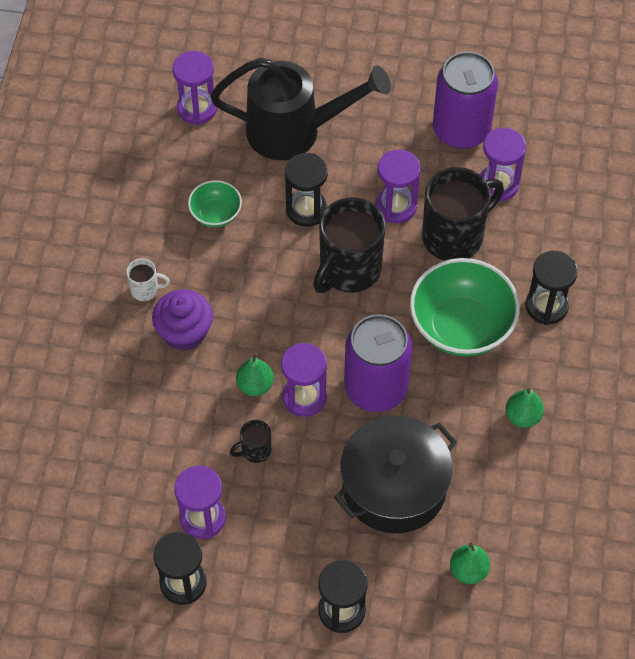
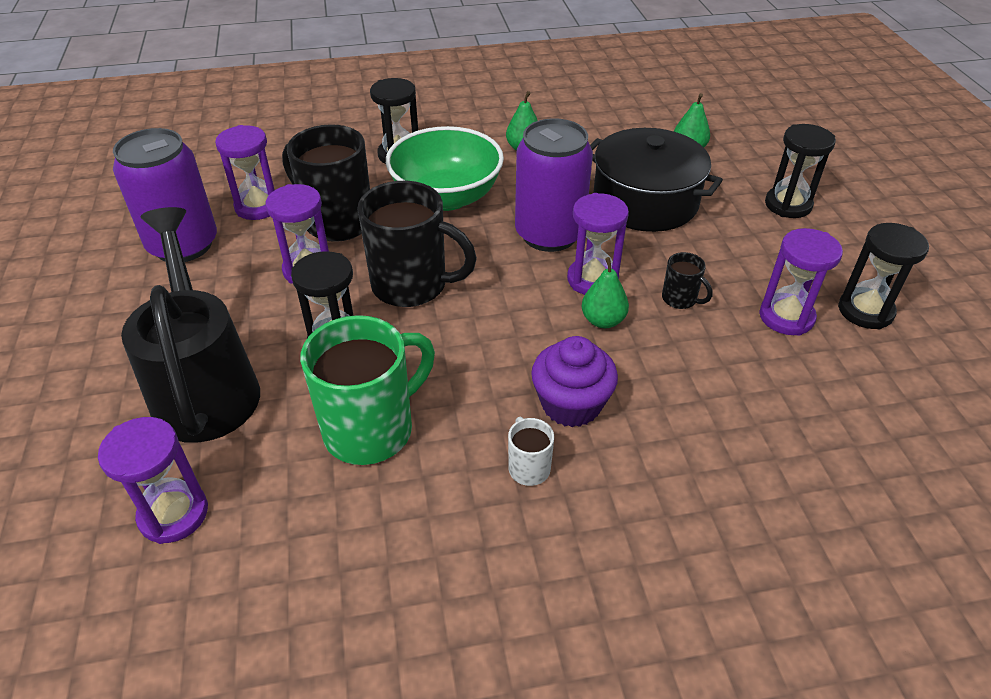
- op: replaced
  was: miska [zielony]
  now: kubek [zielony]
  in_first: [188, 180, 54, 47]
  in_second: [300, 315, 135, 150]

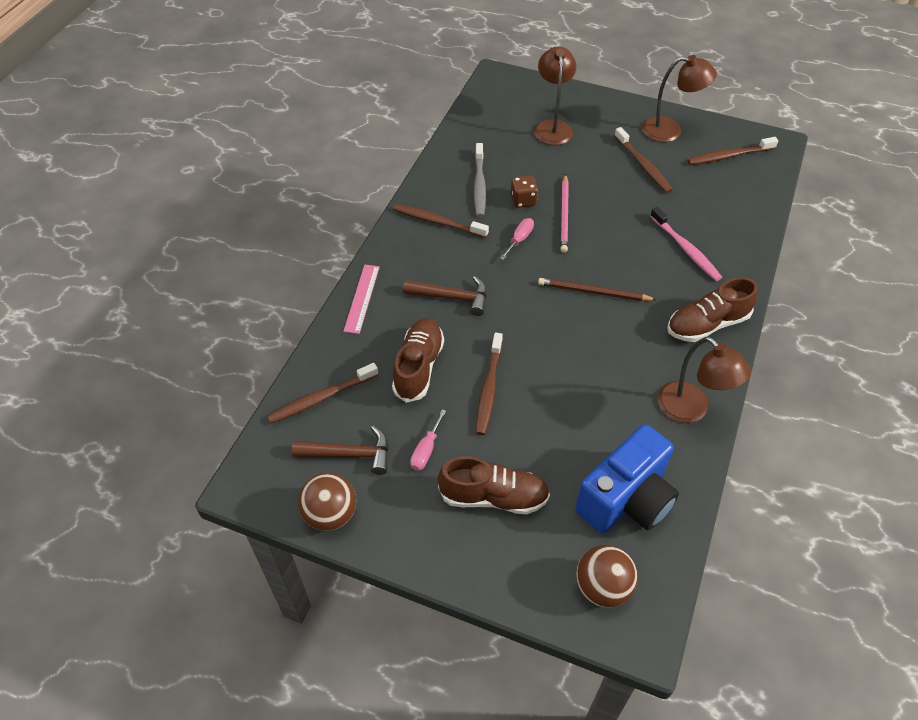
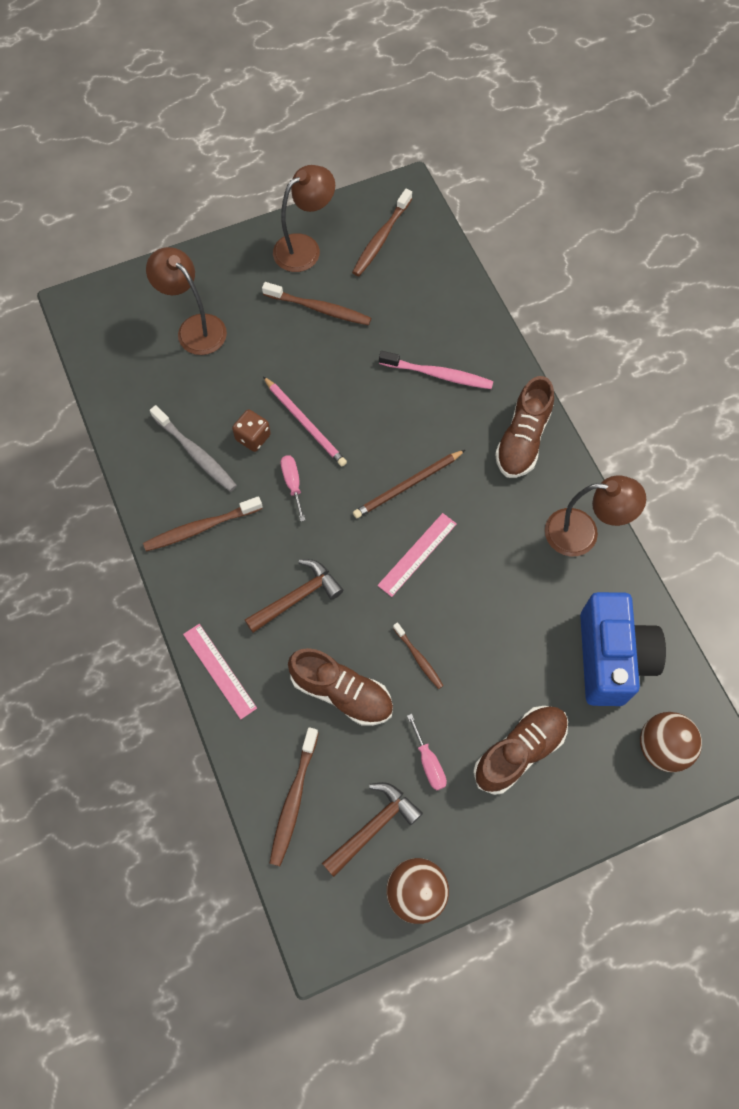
- op: added
  now: linijka [różowy]
  in_second: [377, 513, 80, 84]
- op: turned
  was: but [brązowy]
  in_first: [392, 318, 52, 85]
  in_second: [288, 648, 105, 78]
  clockwise: 150
- op: resized
  was: szczoteczka do zębów [brązowy]
  in_first: [476, 333, 27, 102]
  in_second: [393, 622, 51, 67]
  ratio: 0.6

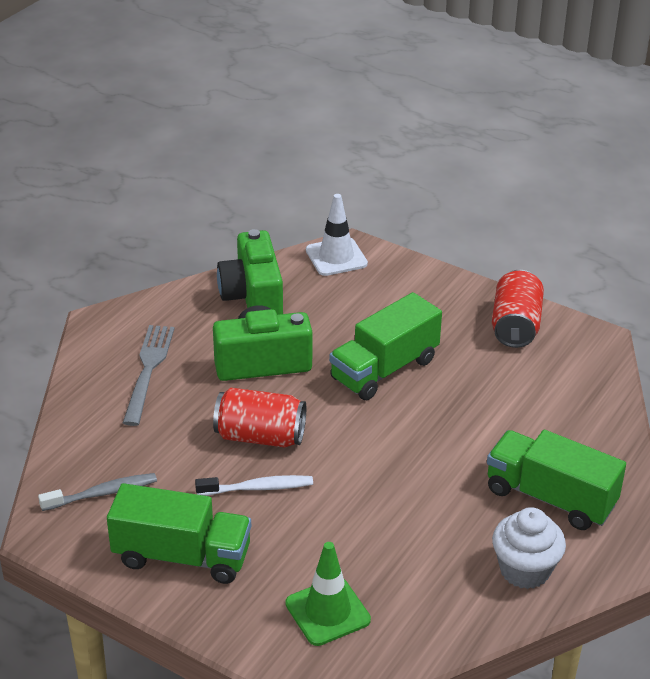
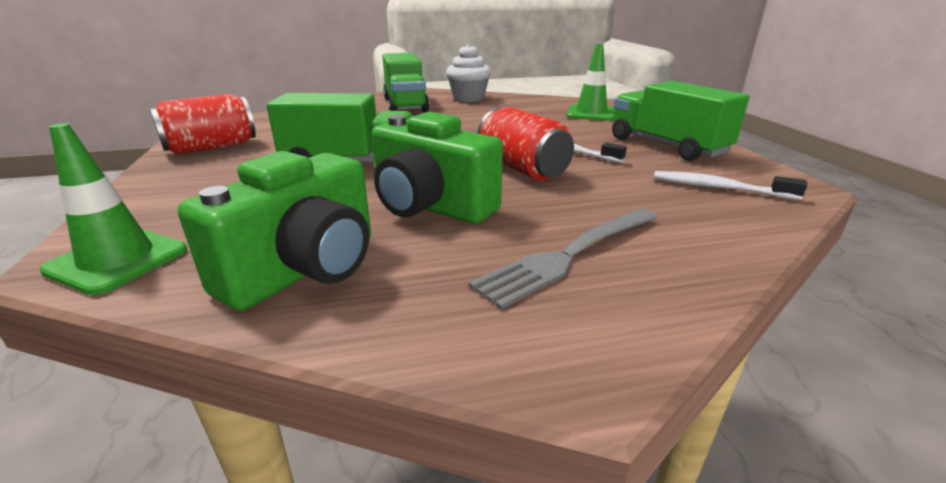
- op: recoloured
  was: szczoteczka do zębów [szary]
  now: szczoteczka do zębów [biały]
  in_first: [38, 473, 119, 38]
  in_second: [654, 171, 154, 29]
- op: recoloured
  was: pachołek [biały]
  now: pachołek [zielony]
  in_first: [306, 194, 62, 82]
  in_second: [39, 123, 148, 172]

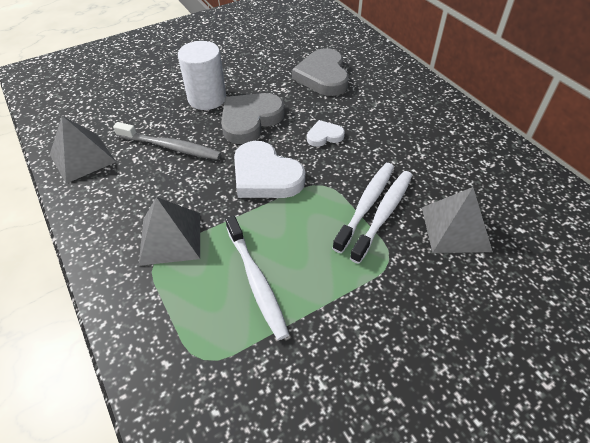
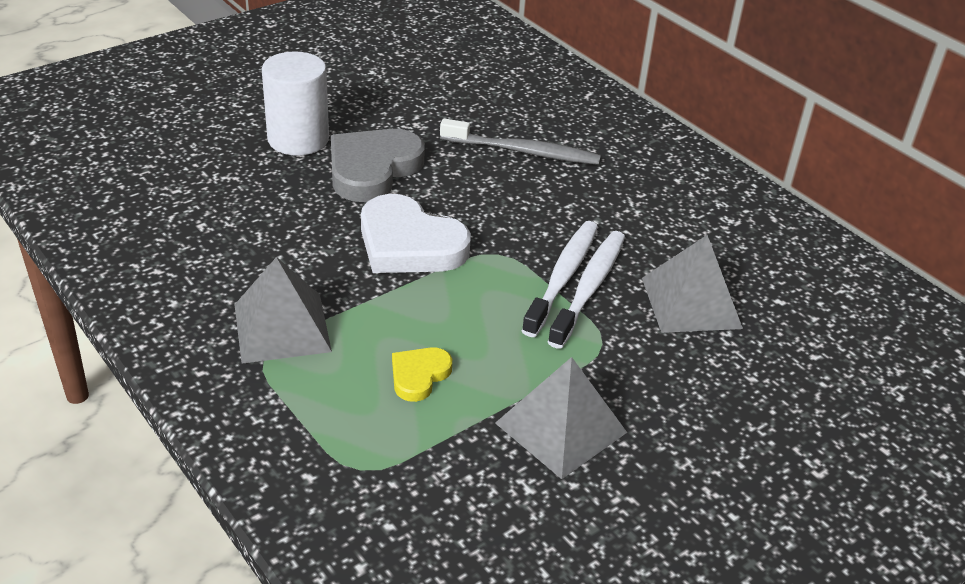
- op: removed
  was: serce [szary]
  in_first: [292, 48, 57, 48]
- op: removed
  was: serce [biały]
  in_first: [307, 120, 38, 27]
- op: moved
  was: piramida [szary]
  in_first: [50, 116, 66, 67]
  in_second: [495, 357, 132, 122]
- op: moved
  was: szczoteczka do zębów [szary]
  in_first: [113, 122, 108, 38]
  in_second: [440, 118, 161, 47]
- op: replaced
  was: szczoteczka do zębów [biały]
  now: serce [żółty]
  in_first: [225, 216, 64, 124]
  in_second: [392, 347, 60, 55]

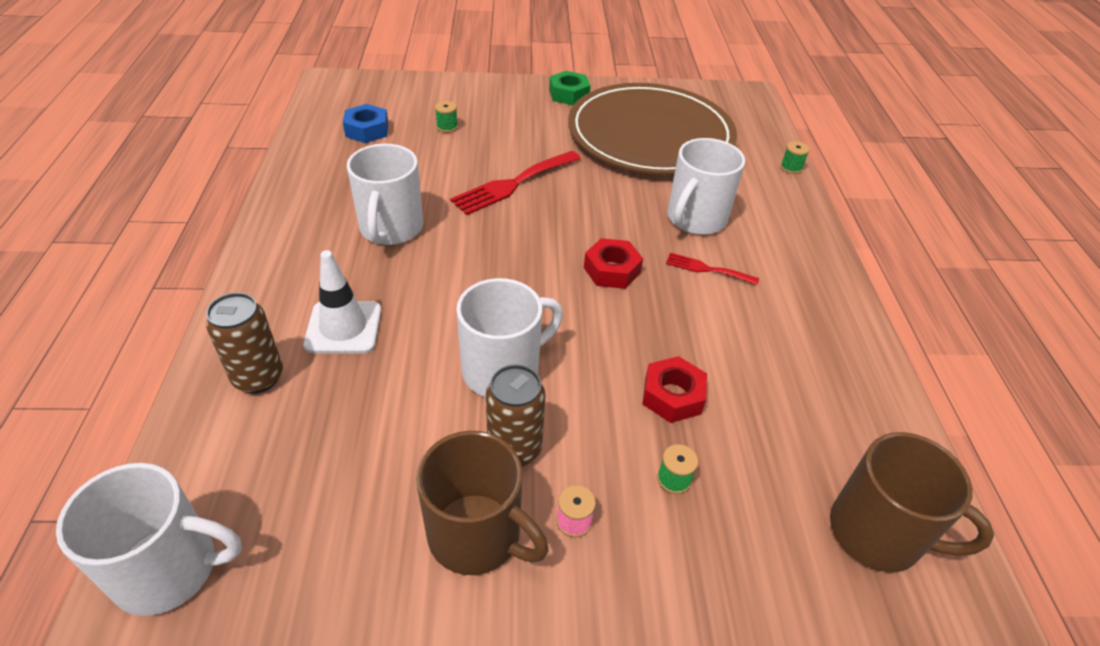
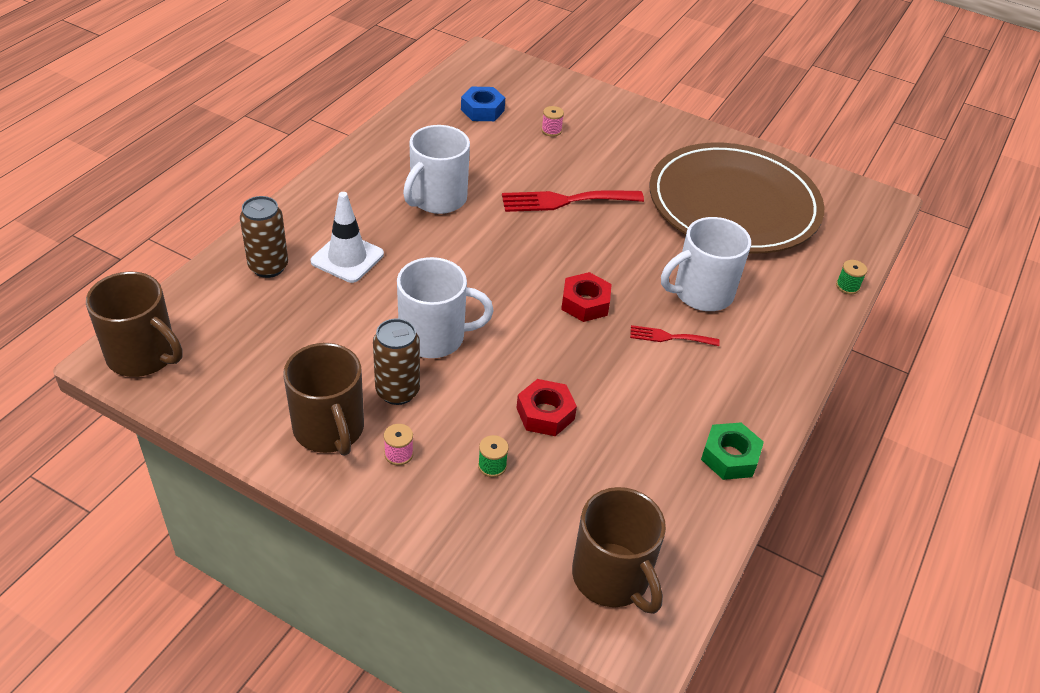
- op: moved
  was: nakrętka [zielony]
  in_first: [549, 71, 42, 34]
  in_second: [701, 423, 63, 57]
- op: recoloured
  was: kubek [biały]
  now: kubek [brązowy]
  in_first: [56, 463, 186, 153]
  in_second: [86, 272, 97, 105]
- op: recoloured
  was: szpulka [zielony]
  now: szpulka [różowy]
  in_first: [435, 101, 23, 32]
  in_second: [542, 106, 22, 31]
- op: turned
  was: widelec [czerwony]
  in_first: [666, 253, 93, 32]
  in_second: [630, 325, 90, 21]
  clockwise: -45

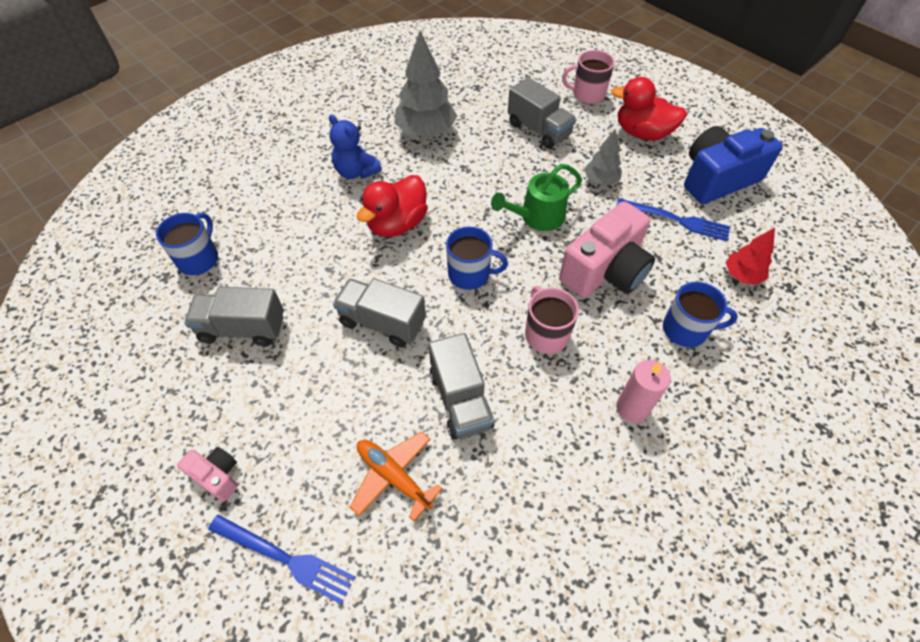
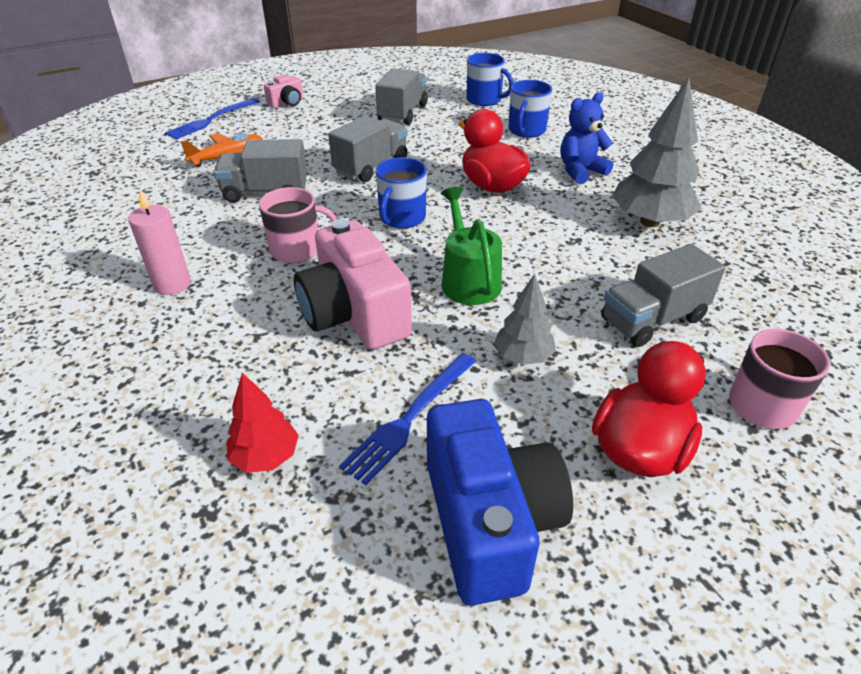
- op: moved
  was: kubek [niebieski]
  in_first: [663, 282, 75, 65]
  in_second: [508, 80, 44, 58]

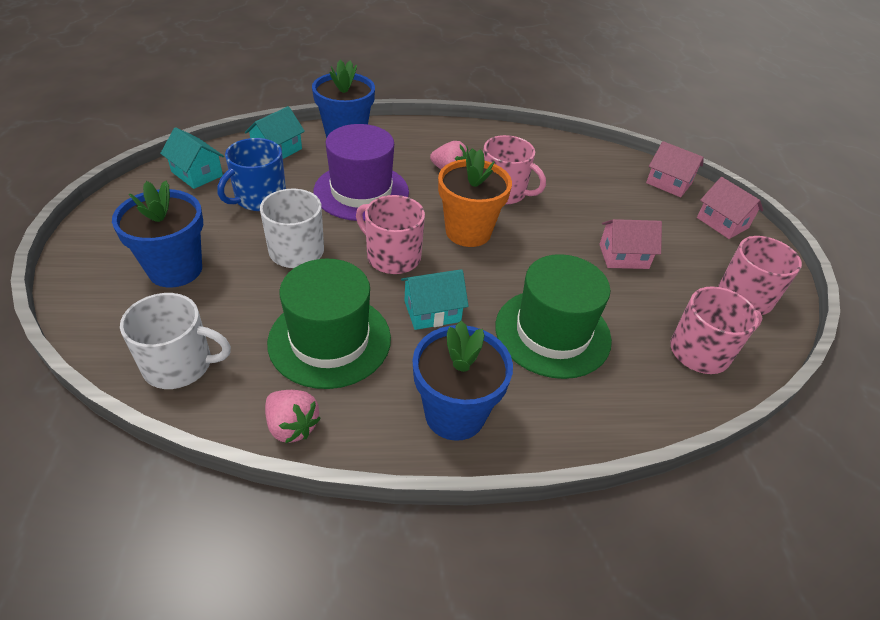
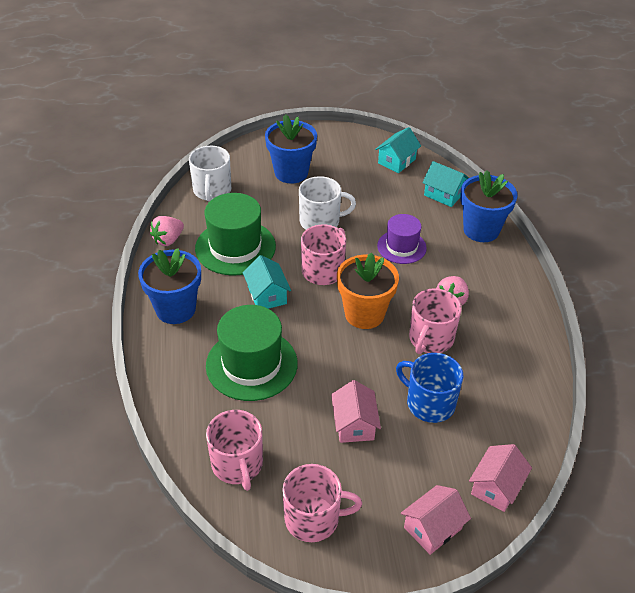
- op: moved
  was: kubek [niebieski]
  in_first: [218, 138, 68, 73]
  in_second: [396, 353, 67, 70]
- op: resized
  was: kapelusz [fioletowy]
  in_first: [313, 124, 96, 97]
  in_second: [377, 214, 50, 50]
  ratio: 0.61

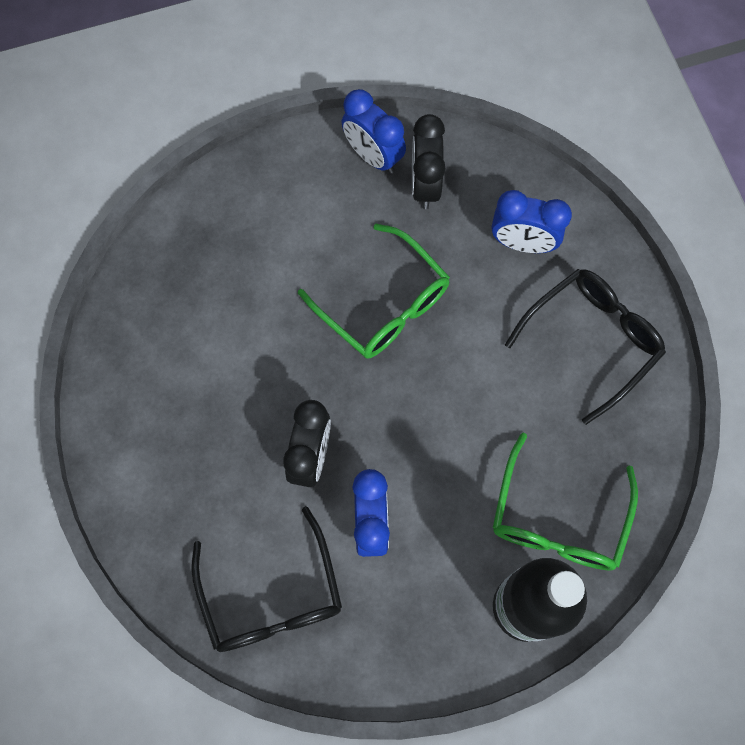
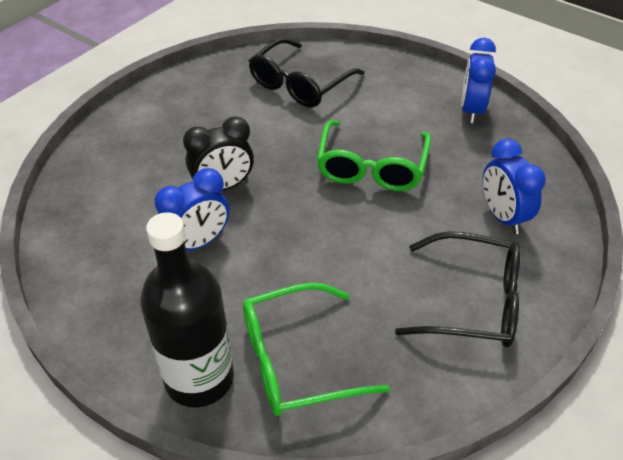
- op: removed
  was: budzik [czarny]
  in_first: [412, 114, 33, 95]
- op: moved
  was: okulary [czarny]
  in_first: [191, 506, 151, 146]
  in_second: [249, 38, 116, 69]

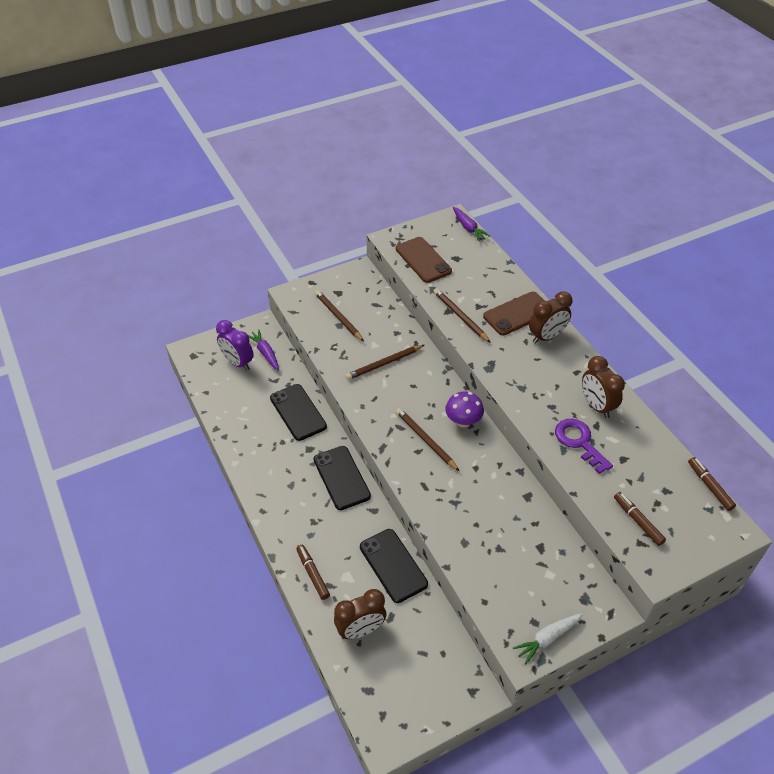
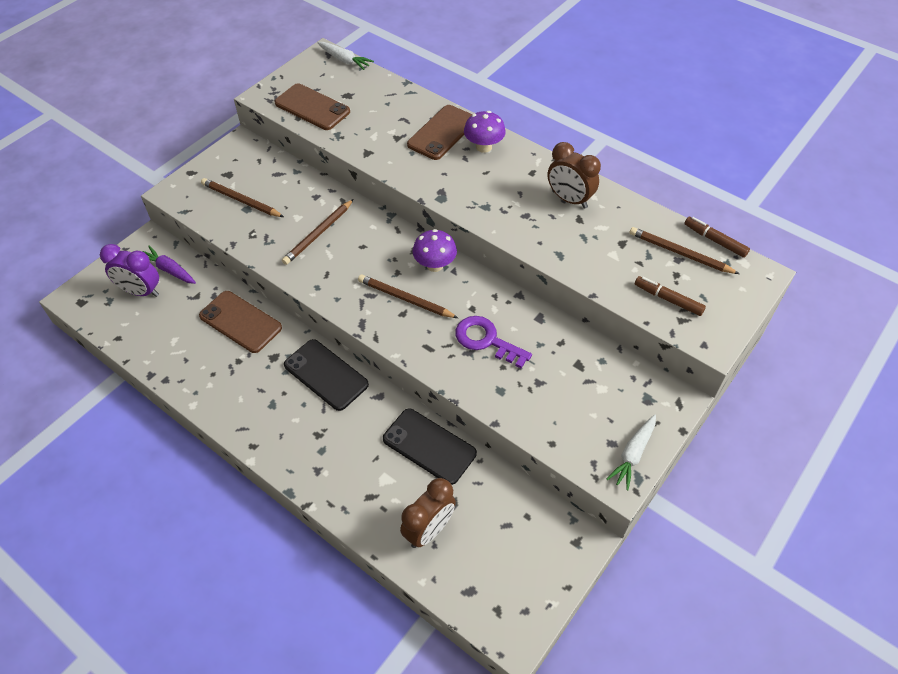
- op: removed
  was: flamaster [brązowy]
  in_first: [296, 545, 34, 55]
- op: moved
  was: ołówek [brązowy]
  in_first: [434, 289, 57, 54]
  in_second: [629, 227, 110, 47]
- op: moved
  was: klucz [fioletowy]
  in_first: [555, 419, 58, 55]
  in_second: [455, 316, 77, 52]
- op: replaced
  was: budzik [brązowy]
  now: grzyb [fioletowy]
  in_first: [529, 291, 44, 53]
  in_second: [464, 111, 42, 42]
- op: recoloured
  was: telefon [czarny]
  now: telefon [brązowy]
  in_first: [270, 384, 57, 57]
  in_second: [199, 291, 83, 62]
- op: recoloured
  was: marchewka [fioletowy]
  now: marchewka [biały]
  in_first: [453, 207, 38, 34]
  in_second: [317, 42, 57, 28]

